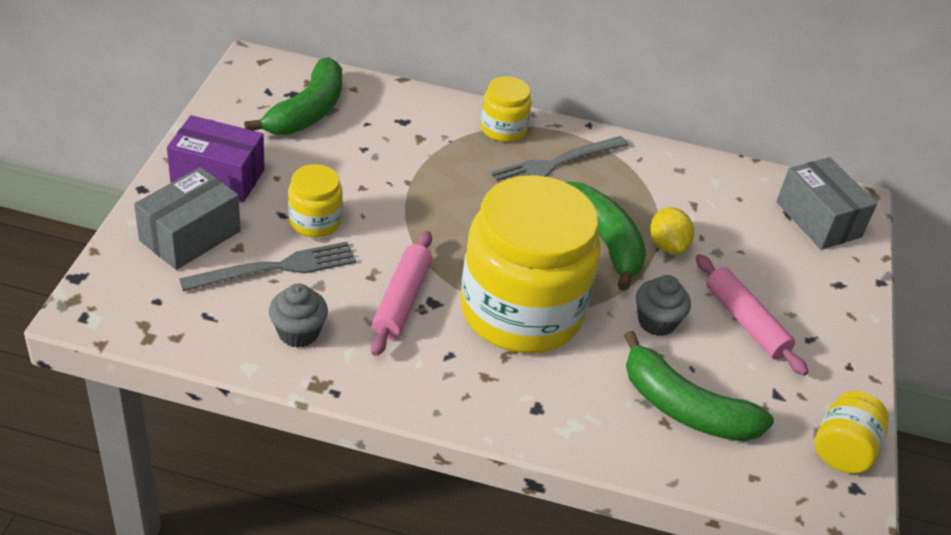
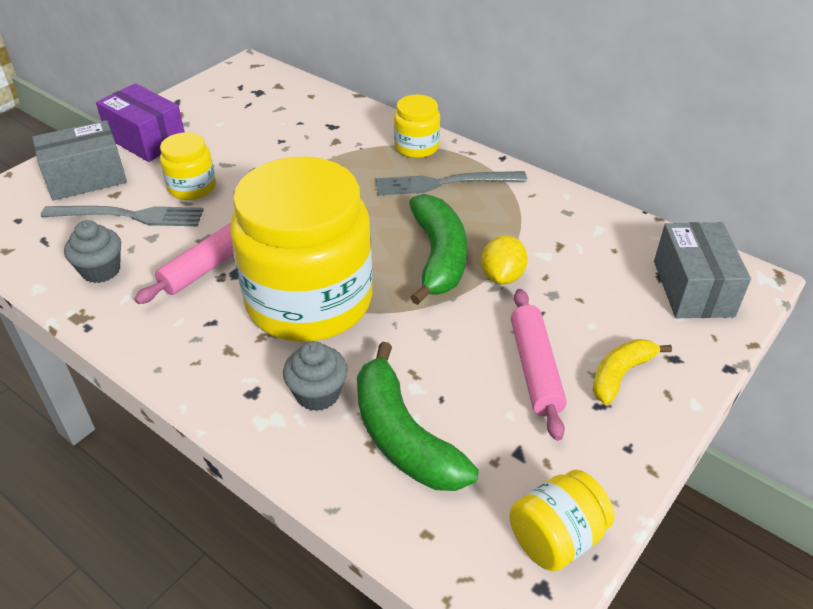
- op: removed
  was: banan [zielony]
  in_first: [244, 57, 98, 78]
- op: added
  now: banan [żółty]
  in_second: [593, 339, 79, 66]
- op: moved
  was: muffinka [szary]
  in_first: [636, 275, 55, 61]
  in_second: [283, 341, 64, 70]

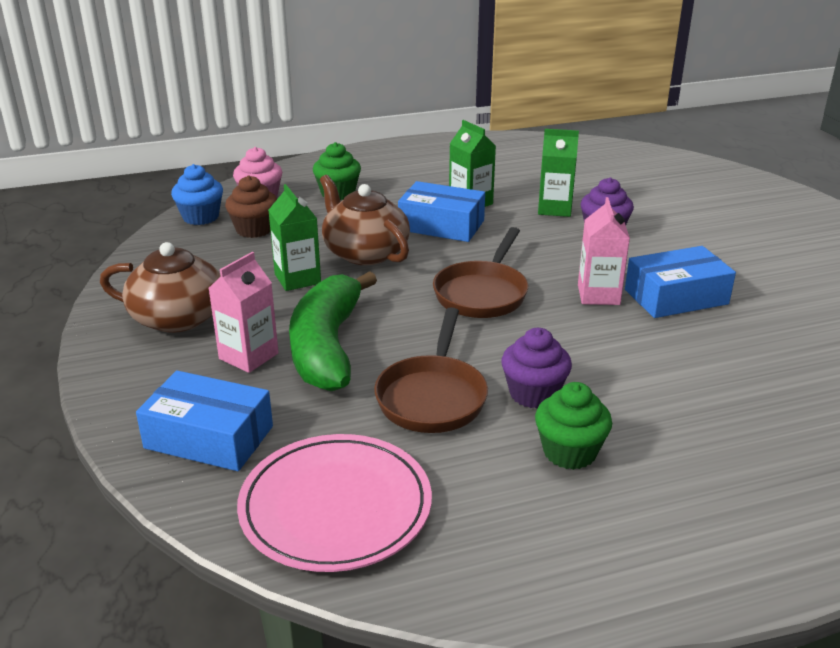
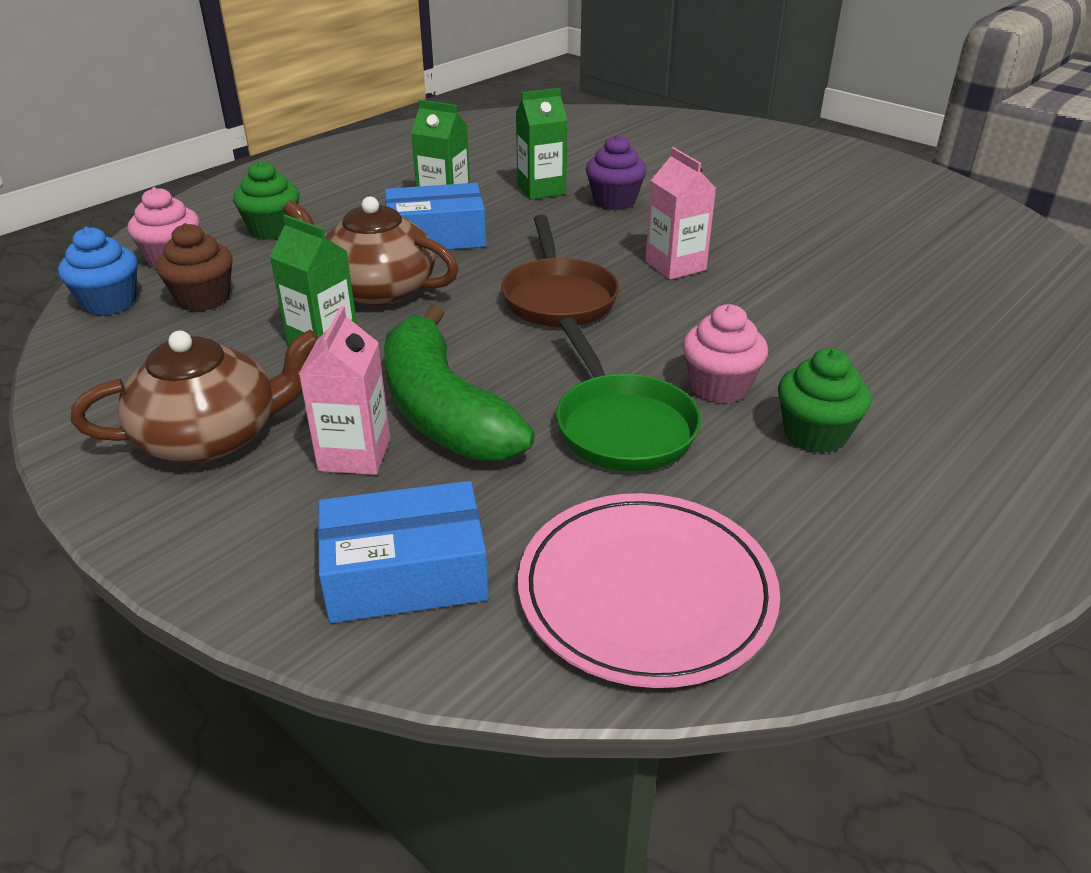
- op: removed
  was: pudełko [niebieski]
  in_first: [625, 246, 111, 72]
- op: recoloured
  was: patelnia [brązowy]
  now: patelnia [zielony]
  in_first: [374, 307, 114, 126]
  in_second: [556, 318, 145, 154]
- op: recoloured
  was: muffinka [fioletowy]
  now: muffinka [różowy]
  in_first: [501, 328, 71, 81]
  in_second: [682, 304, 86, 99]

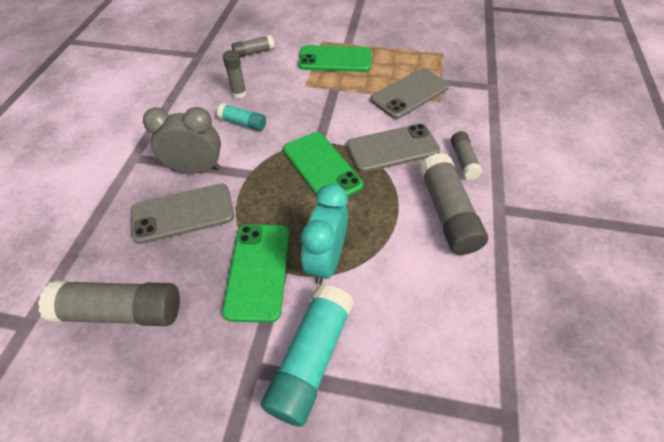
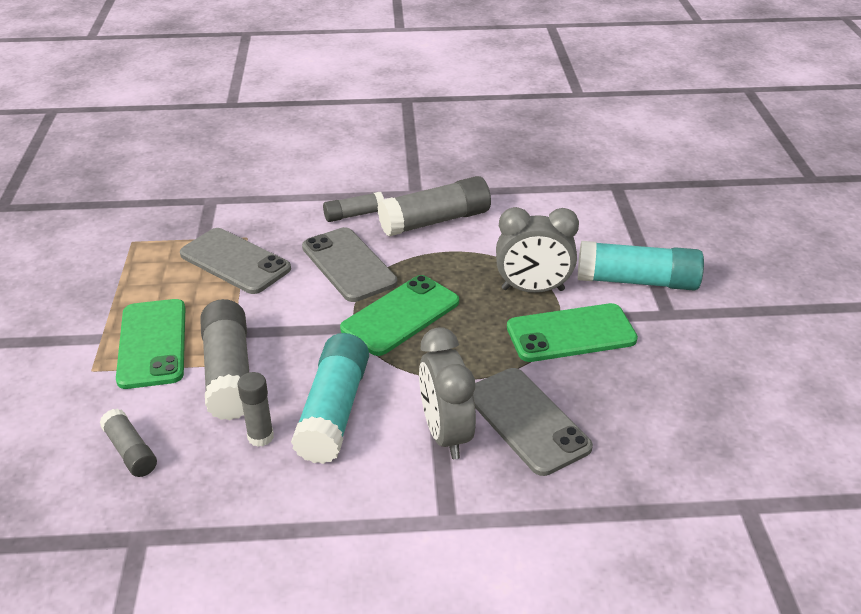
- op: moved
  was: klej w sztyfcie [szary]
  in_first: [38, 280, 142, 46]
  in_second: [200, 299, 49, 121]
- op: recoloured
  was: budzik [turkusowy]
  now: budzik [szary]
  in_first: [301, 184, 47, 101]
  in_second: [496, 207, 83, 86]
- op: resized
  was: klej w sztyfcie [turkusowy]
  in_first: [217, 103, 49, 28]
  in_second: [291, 333, 78, 131]
  ratio: 1.82

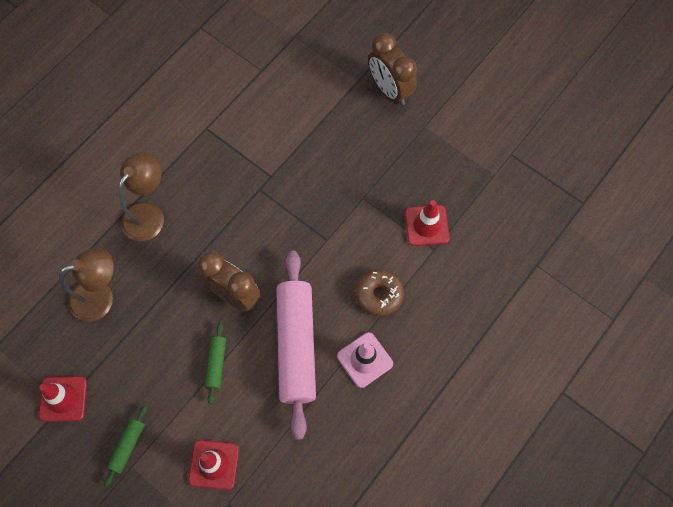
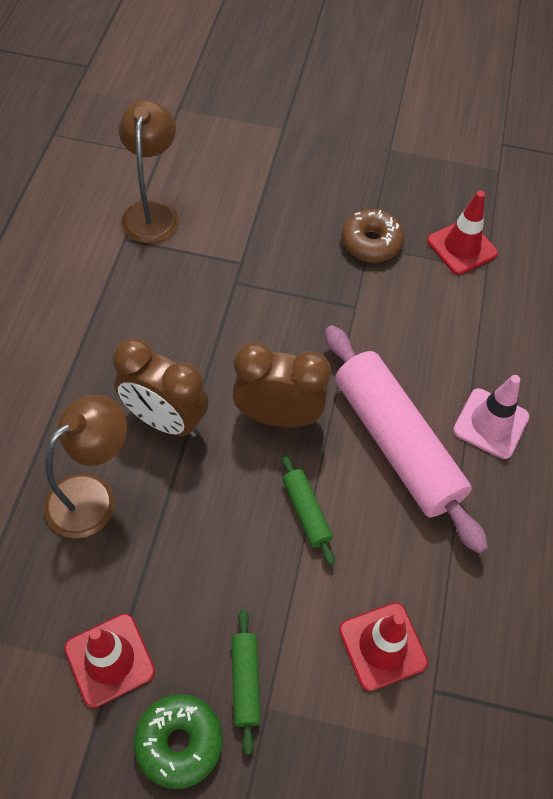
- op: added
  now: donut [zielony]
  in_second: [134, 694, 89, 95]
- op: moved
  was: lampka [brązowy]
  in_first: [119, 152, 45, 89]
  in_second: [119, 100, 60, 143]
- op: moved
  was: donut [brązowy]
  in_first: [355, 269, 49, 48]
  in_second: [341, 209, 63, 53]
- op: moved
  was: budzik [brązowy]
  in_first: [369, 33, 48, 72]
  in_second: [113, 338, 95, 99]

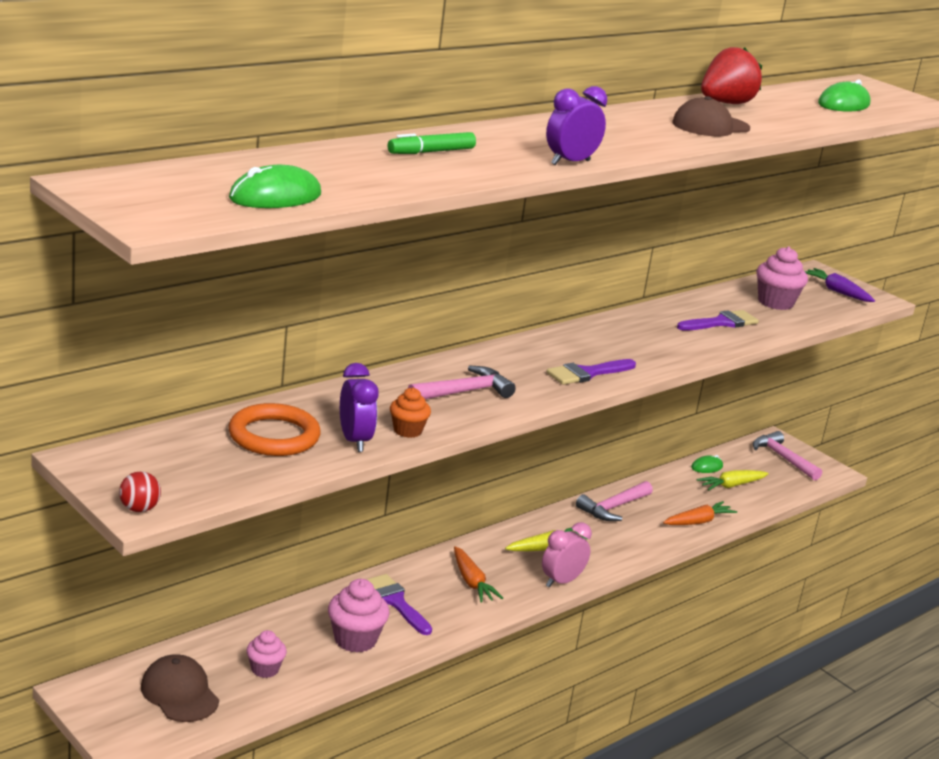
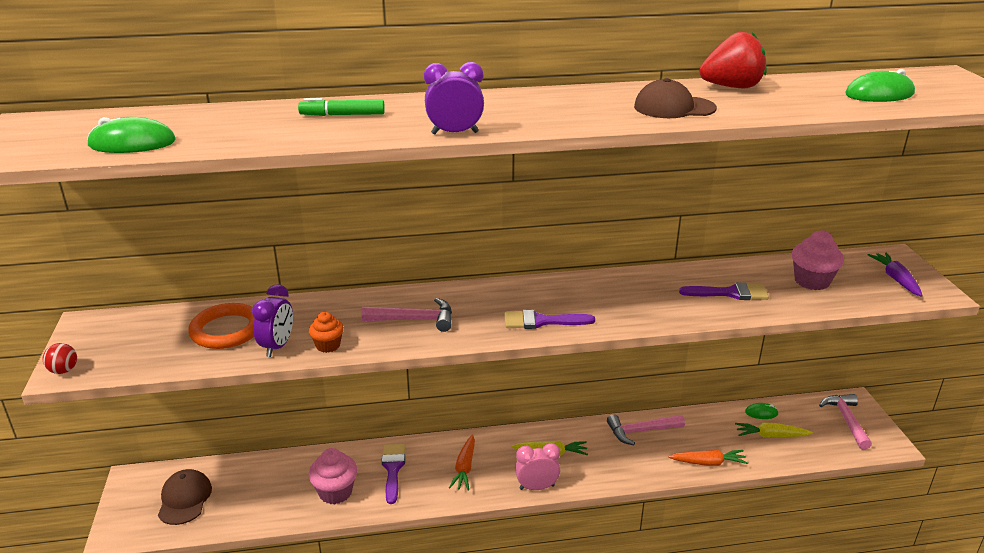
- op: removed
  was: muffinka [różowy]
  in_first: [247, 630, 40, 48]

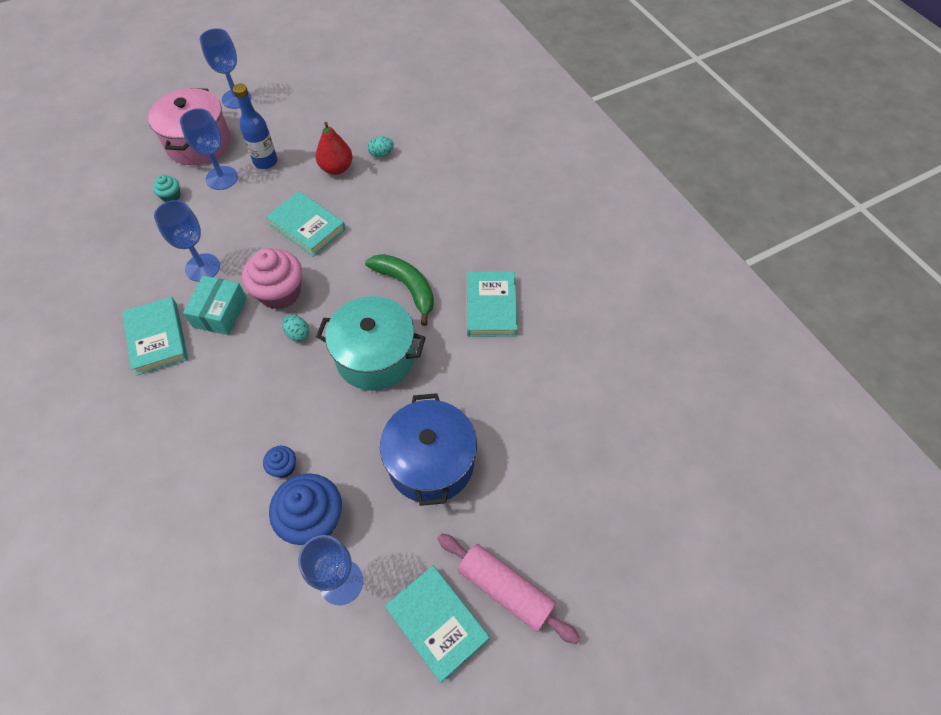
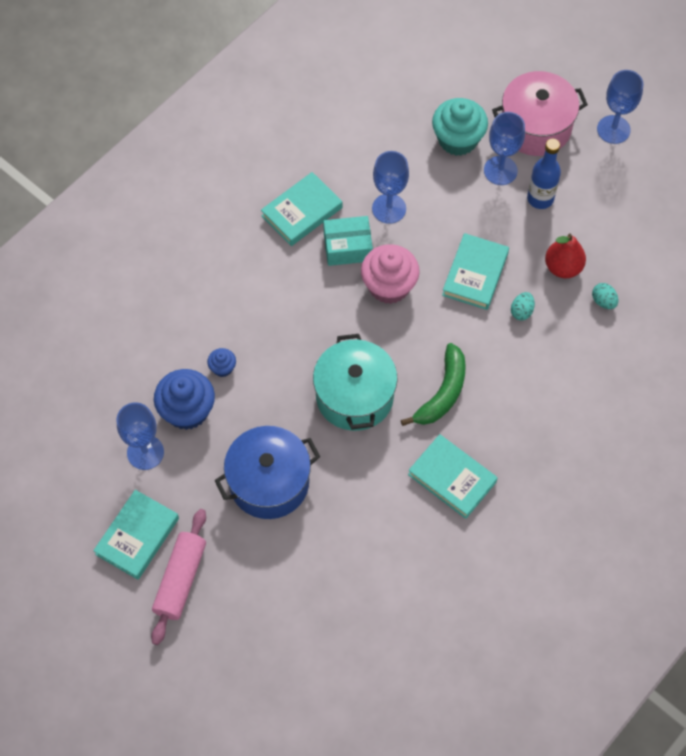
- op: moved
  was: jajko [turkusowy]
  in_first: [282, 315, 27, 27]
  in_second: [511, 292, 24, 28]
- op: turned
  was: książka [turkusowy]
  in_first: [467, 271, 51, 66]
  in_second: [408, 434, 90, 85]
  clockwise: 60
- op: resized
  was: muffinka [turkusowy]
  in_first: [153, 175, 27, 27]
  in_second: [432, 98, 56, 58]
  ratio: 2.08

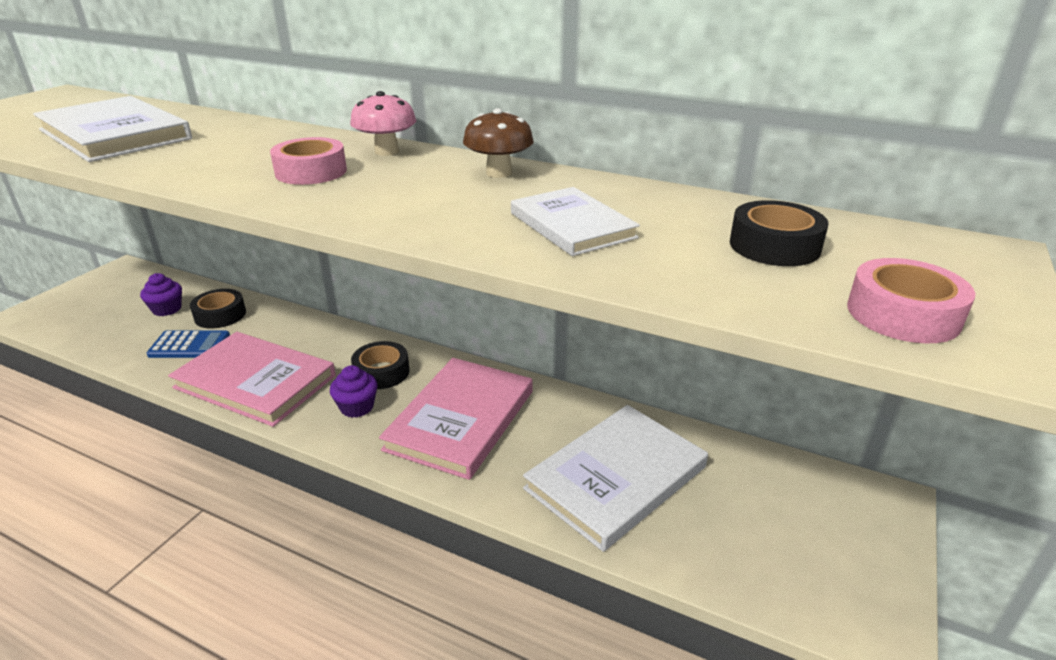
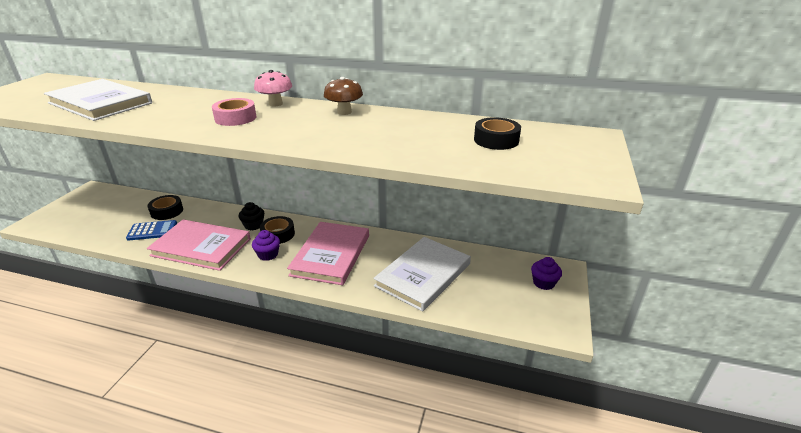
- op: removed
  was: książka [biały]
  in_first: [511, 187, 129, 69]
- op: removed
  was: taśma klejąca [różowy]
  in_first: [847, 258, 128, 86]
- op: added
  now: muffinka [czarny]
  in_second: [238, 202, 26, 29]
- op: moved
  was: muffinka [fioletowy]
  in_first: [140, 273, 42, 43]
  in_second: [531, 257, 31, 33]

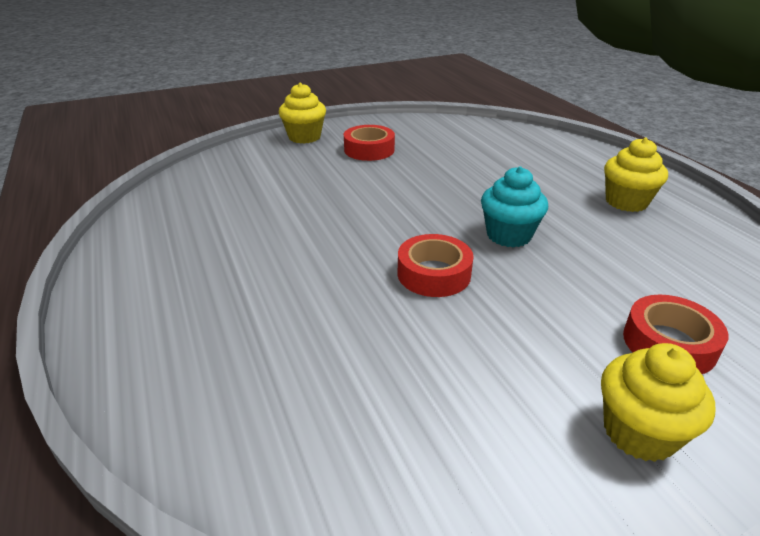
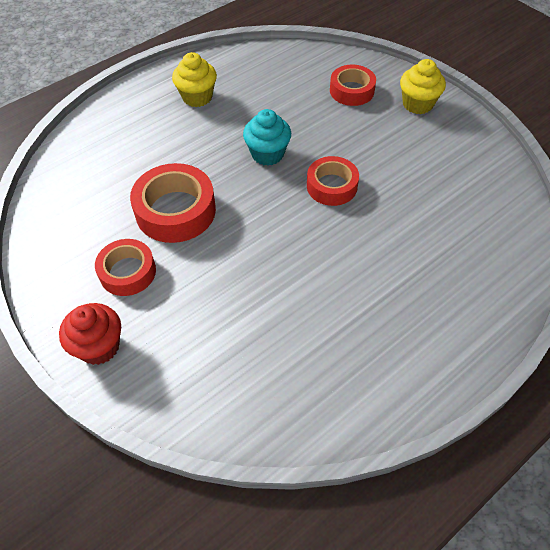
- op: added
  now: taśma klejąca [czerwony]
  in_second: [130, 163, 86, 80]
- op: recoloured
  was: muffinka [żółty]
  now: muffinka [czerwony]
  in_first: [279, 83, 47, 61]
  in_second: [59, 303, 62, 62]

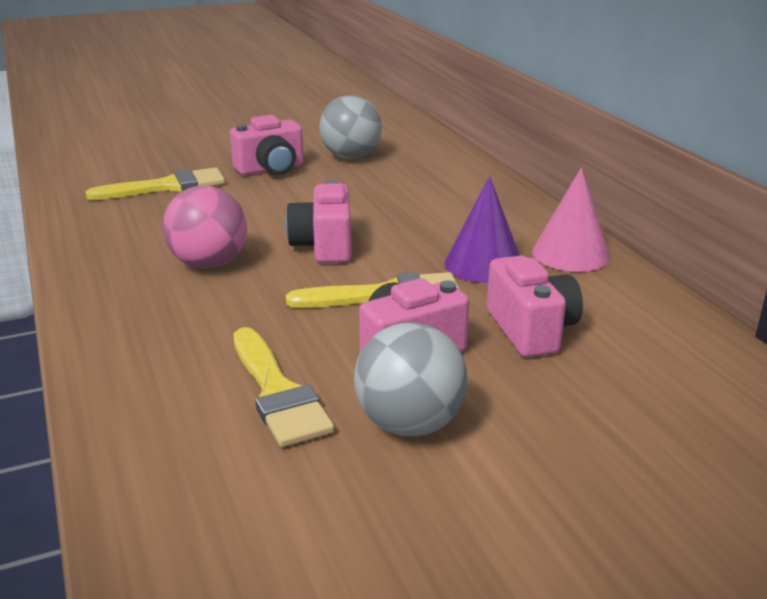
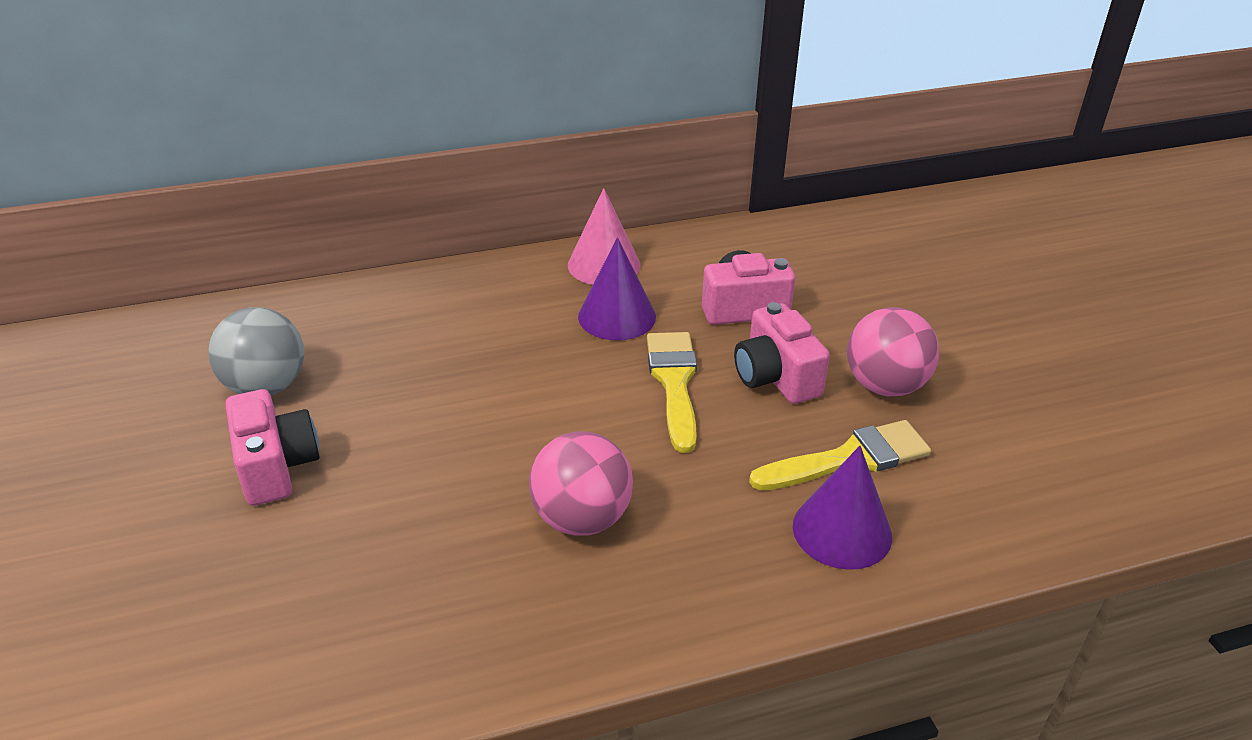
- op: removed
  was: pędzel [żółty]
  in_first: [86, 167, 139, 33]
- op: removed
  was: aparat fotograficzny [różowy]
  in_first: [286, 180, 65, 83]
- op: added
  now: stożek [fioletowy]
  in_second: [793, 446, 99, 124]
- op: recoloured
  was: piłka [szary]
  now: piłka [różowy]
  in_first: [354, 322, 113, 114]
  in_second: [847, 307, 92, 89]

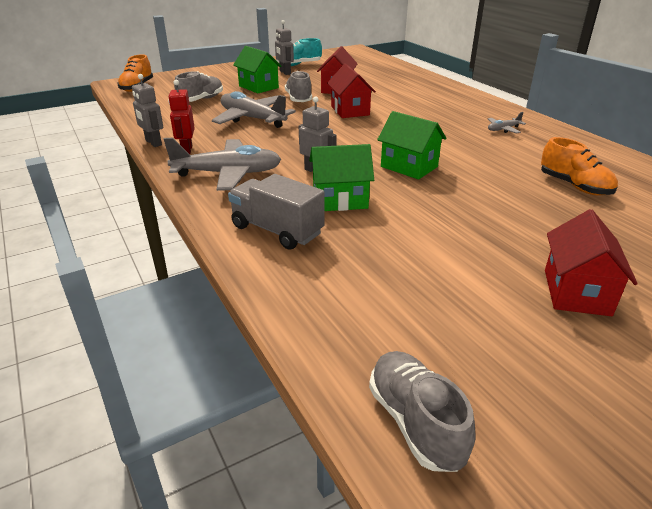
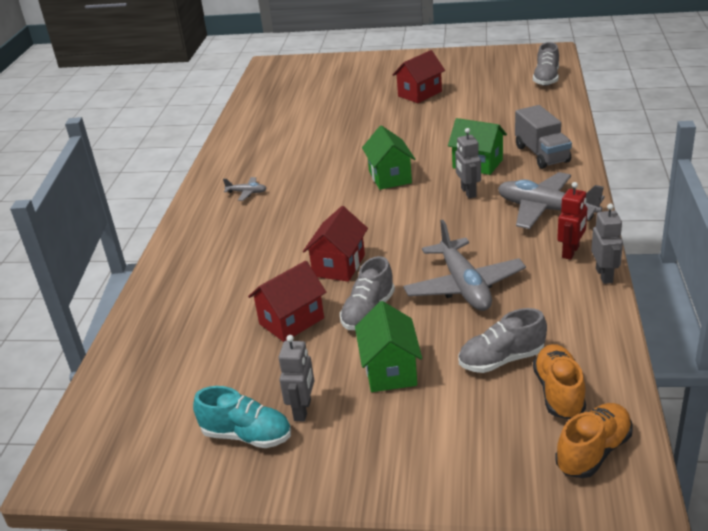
- op: moved
  was: but [pomarańczowy]
  in_first: [541, 137, 77, 58]
  in_second: [533, 344, 53, 76]

